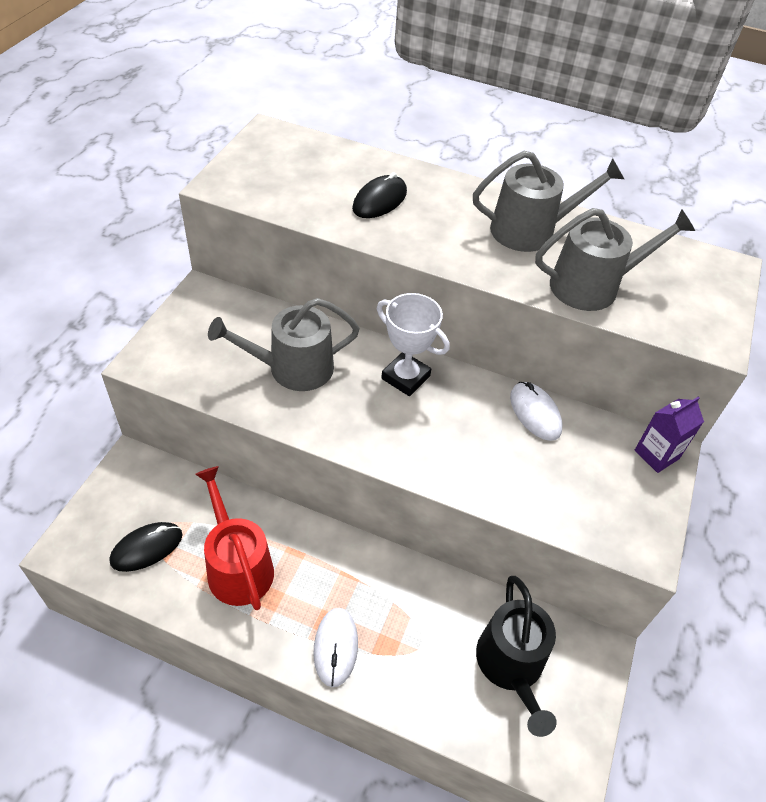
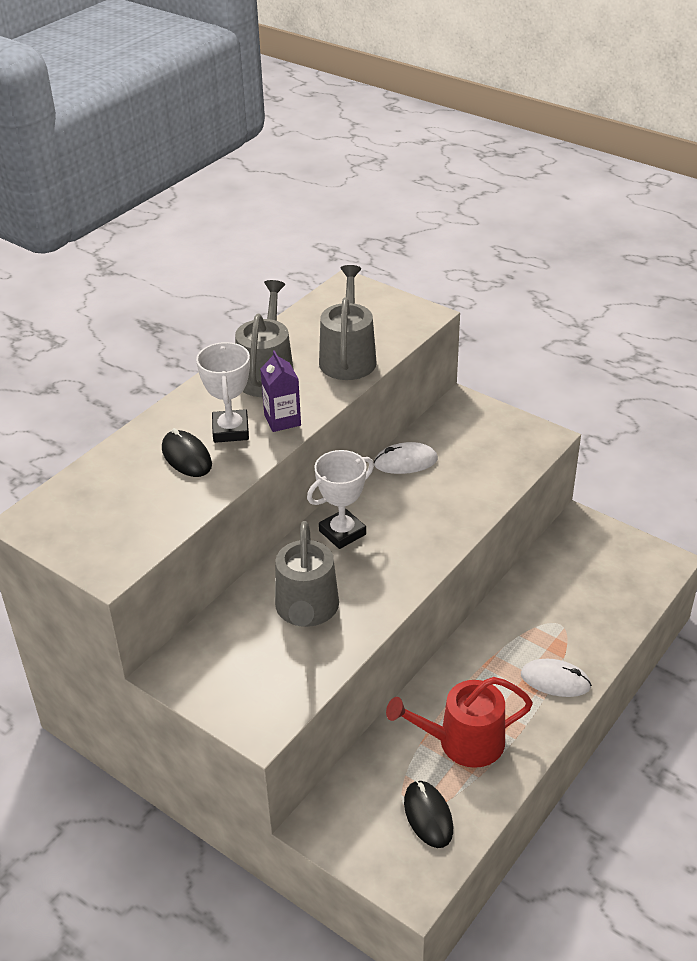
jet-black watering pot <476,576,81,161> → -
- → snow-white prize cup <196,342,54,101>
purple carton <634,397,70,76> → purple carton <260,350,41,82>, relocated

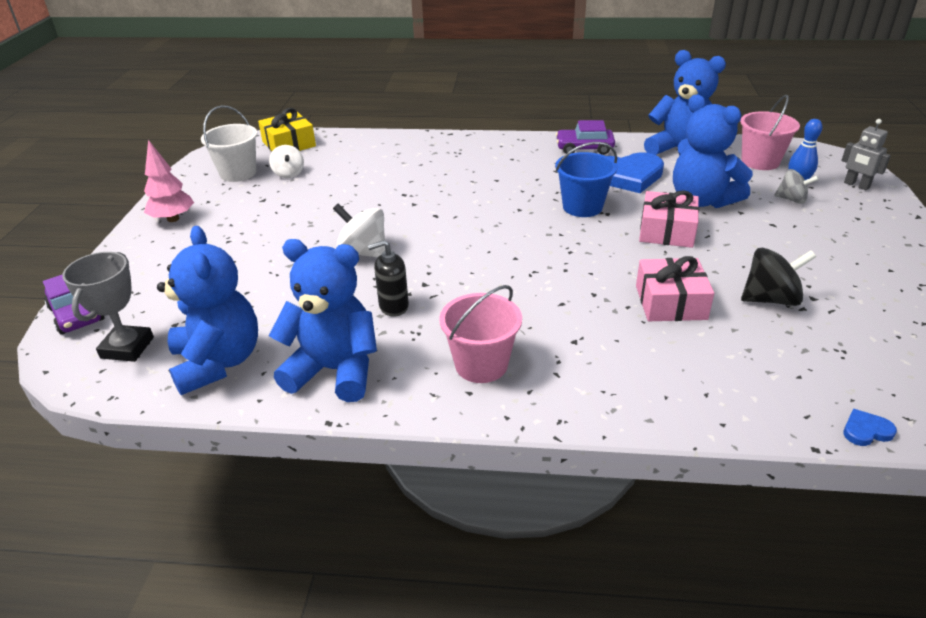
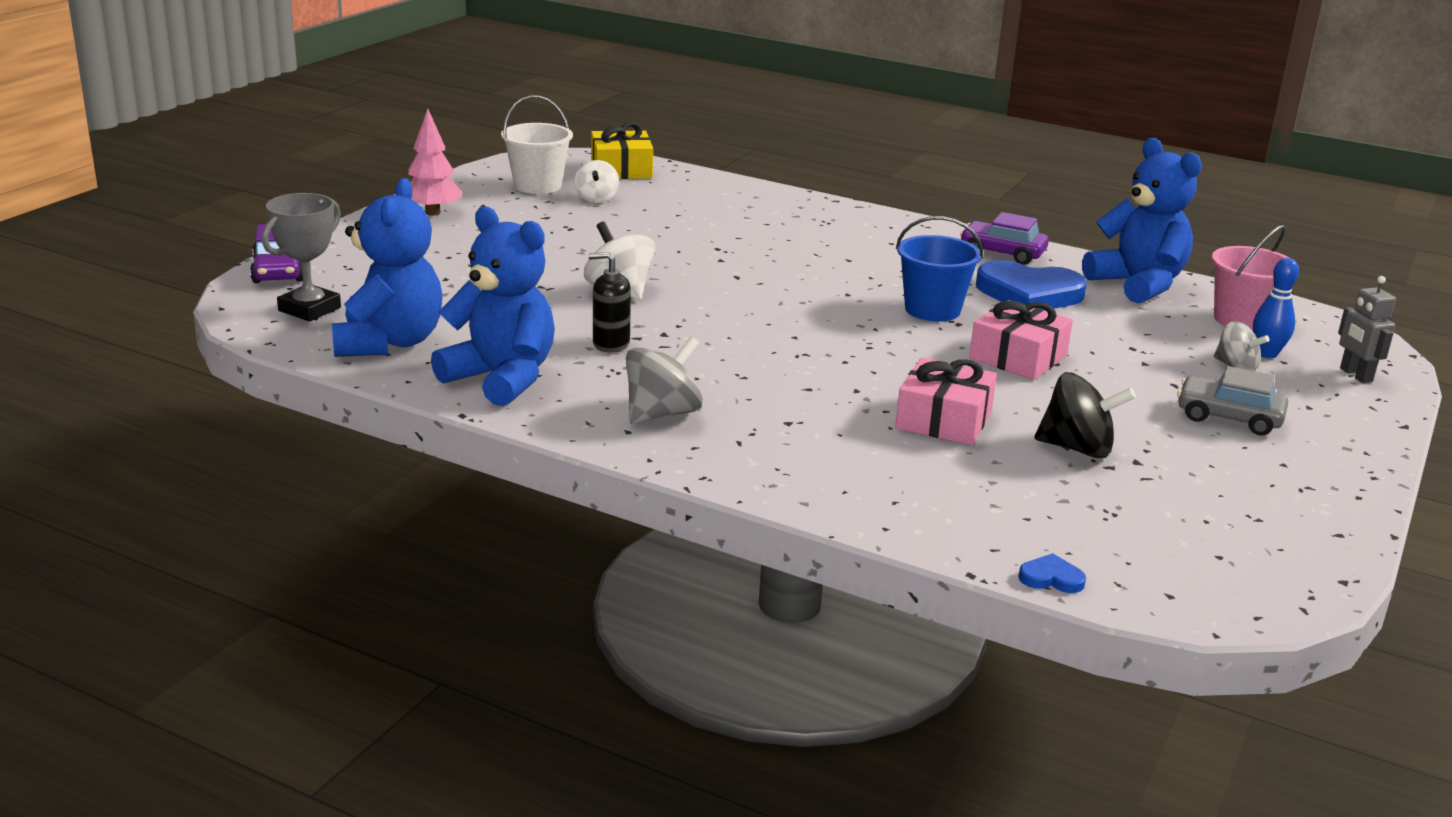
cobalt stuffed bear <673,95,80,113> → -
- → gray automobile <1177,366,111,69>
rose-pink bucket <439,285,83,98> → gray whirligig <626,336,77,88>

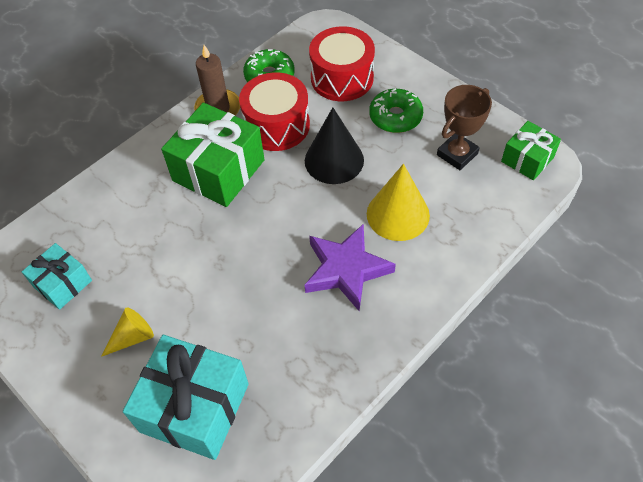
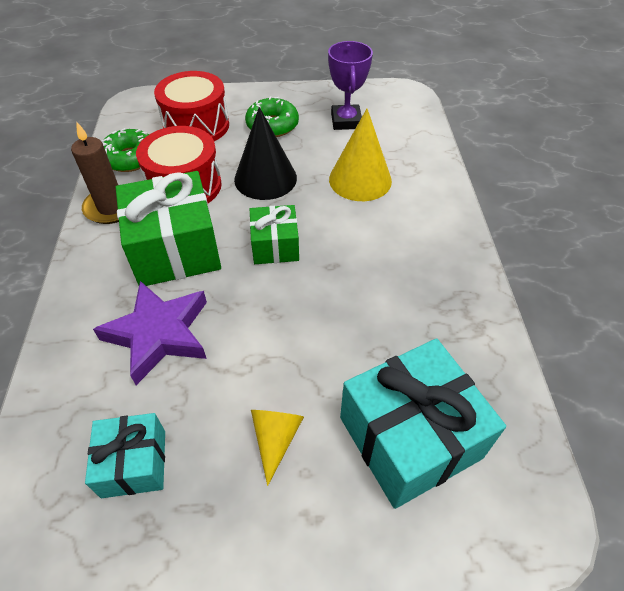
purple five-pointed star <305,224,91,87> → purple five-pointed star <93,281,114,104>, relocated
green wrapped gift <501,121,60,59> → green wrapped gift <250,205,49,59>, relocated
dark brown prize cup <437,85,55,85> → purple prize cup <328,41,45,89>

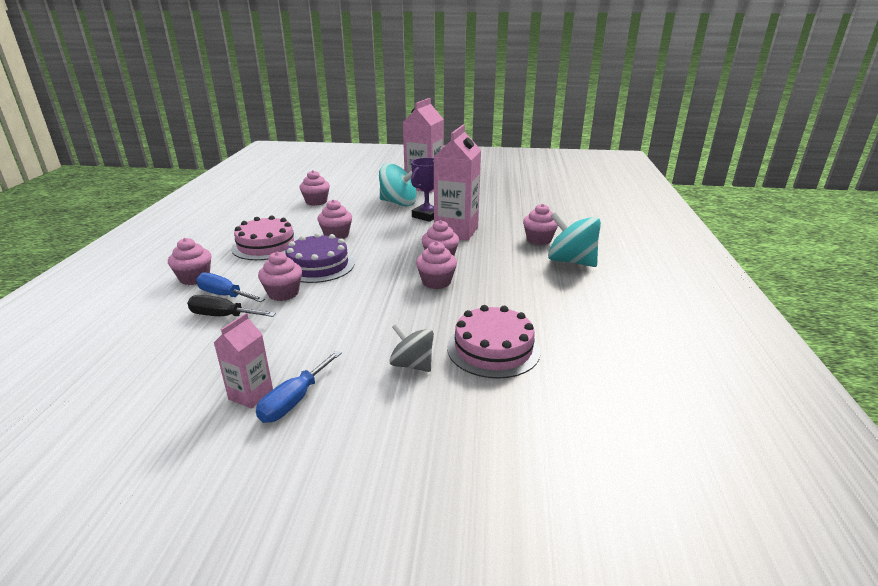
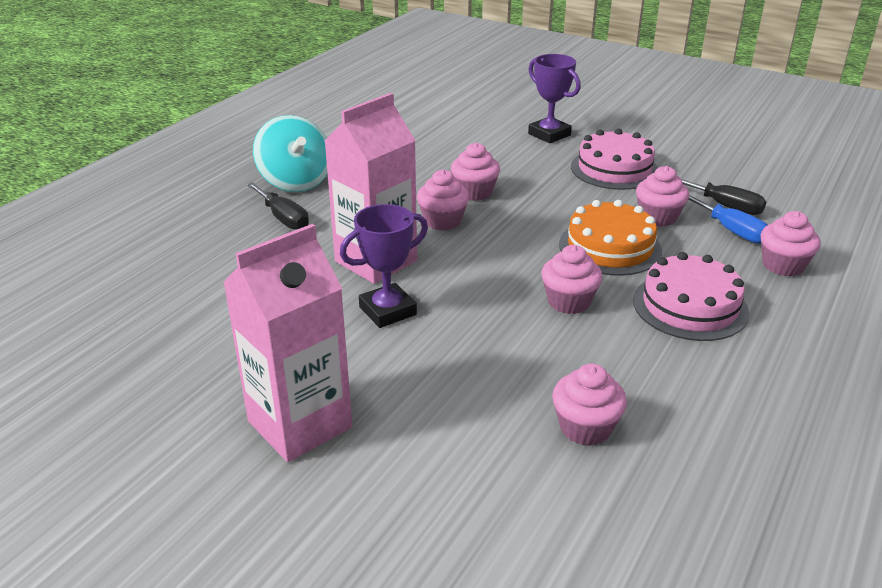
rose-pink carton <214,313,59,96> → -
cobalt flat screwdriver <256,351,86,72> → -
turquoise whirligig <379,163,38,43> → -
rose-pink gateau <447,305,94,74> → rose-pink gateau <571,129,87,61>, relocated
gray whirligig <390,323,44,49> → purple prize cup <528,54,53,89>
rose-pink muffin <523,204,35,41> → jet-black flat screwdriver <247,182,62,48>
purple gateau <285,233,70,50> → bright orange gateau <559,200,103,76>

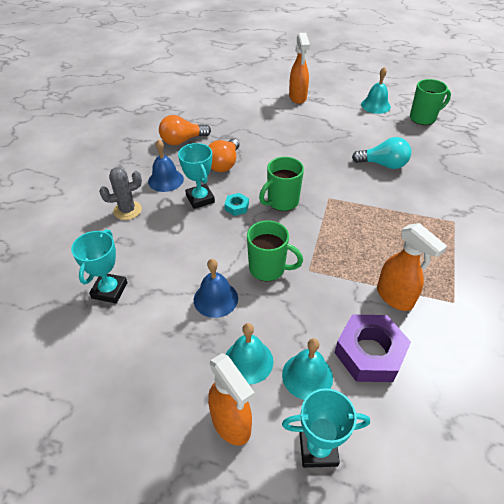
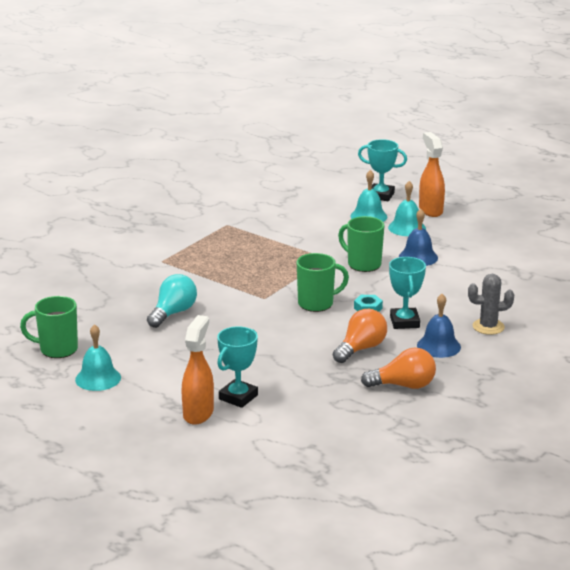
purple nut <334,315,77,67> → -
bright orange sprayer <377,223,70,88> → -
turquoise prize cup <71,229,56,74> → turquoise prize cup <217,326,41,82>, relocated
turquoise light bulb <352,137,59,32> → turquoise light bulb <147,274,50,54>, 90 degrees clockwise

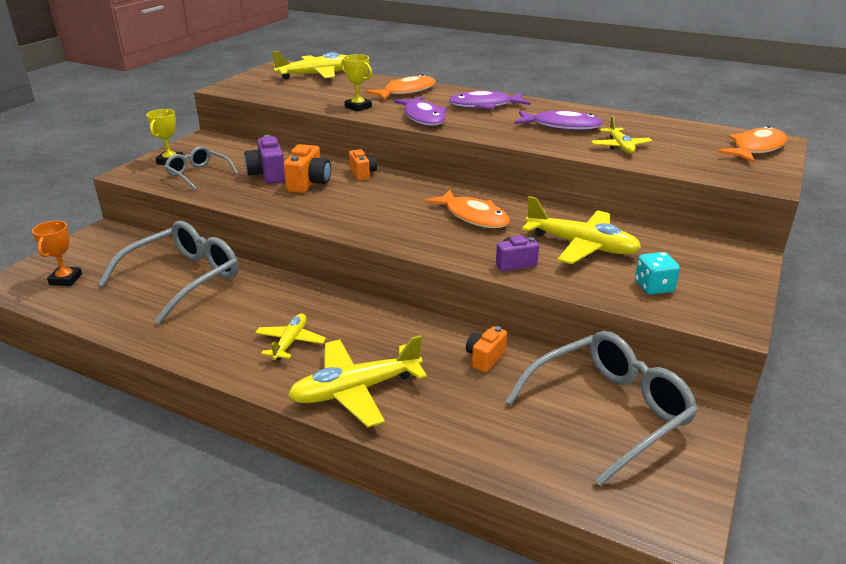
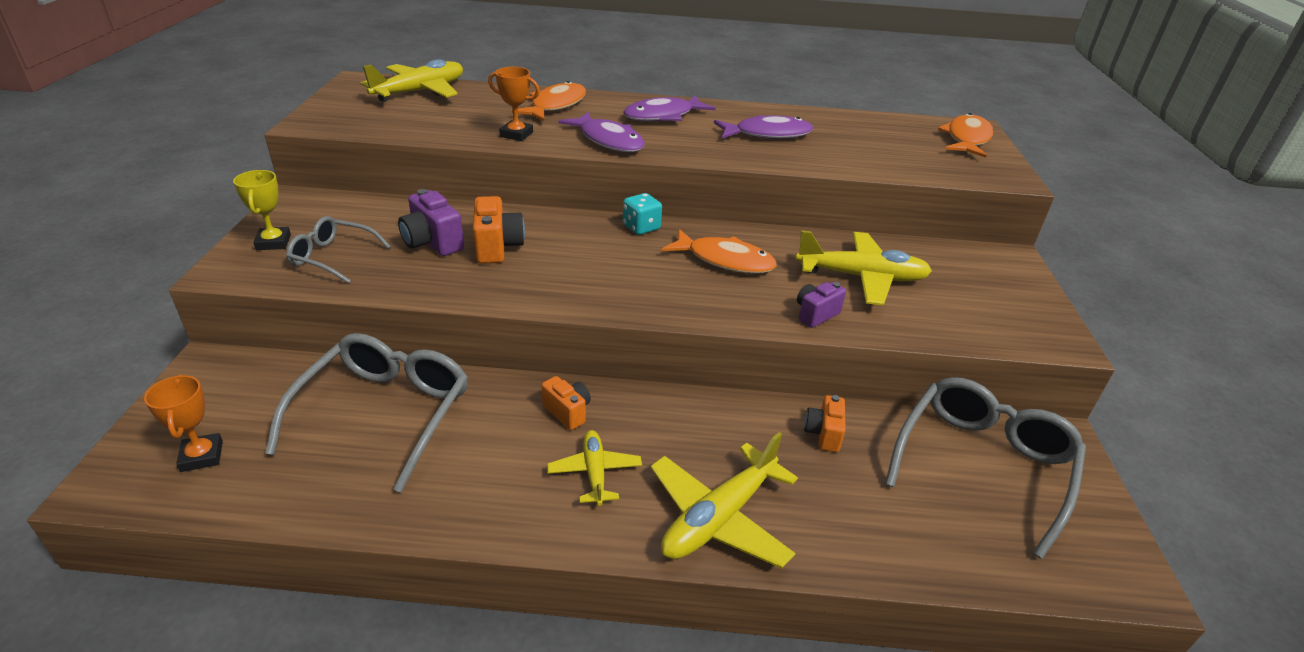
golden aeroplane <591,116,61,38> → -
bright orange photo camera <349,149,28,32> → bright orange photo camera <542,376,49,54>, relocated
turquoise die <635,252,45,43> → turquoise die <623,193,39,42>, relocated
golden prize cup <341,54,31,58> → bright orange prize cup <488,67,52,74>

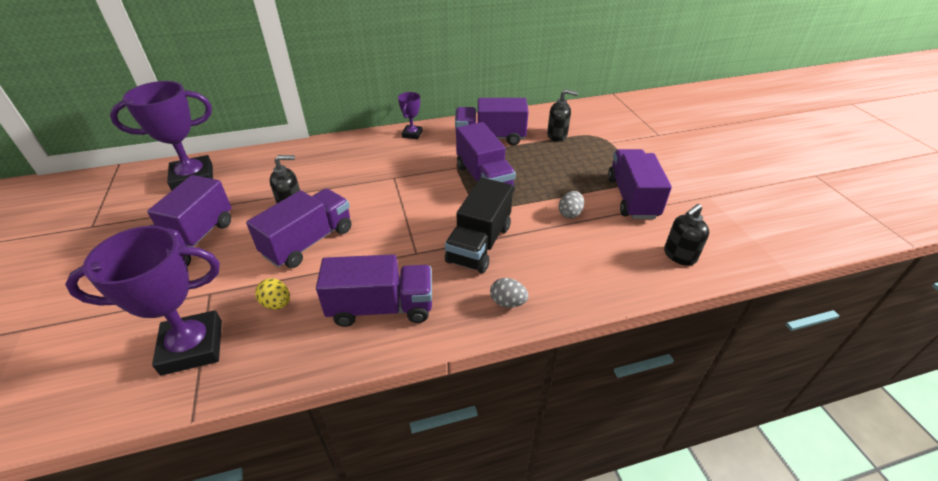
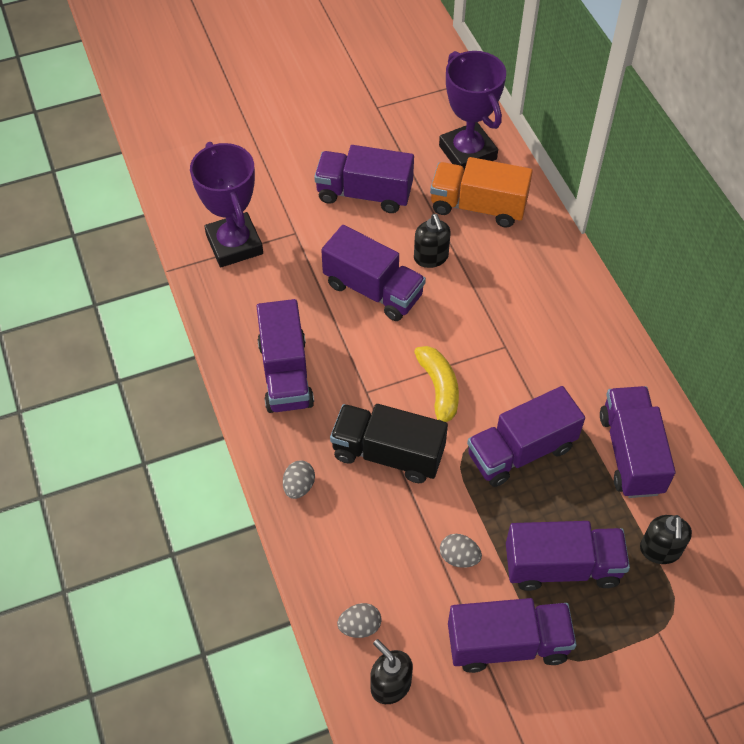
golden egg shape <255,278,35,31> → -
purple prize cup <398,92,24,47> → -
- → gray egg shape <337,603,45,35>
- → golden toy banana <414,346,45,76>
- → bright orange toy truck <430,157,103,70>
- → purple toy truck <506,521,124,70>

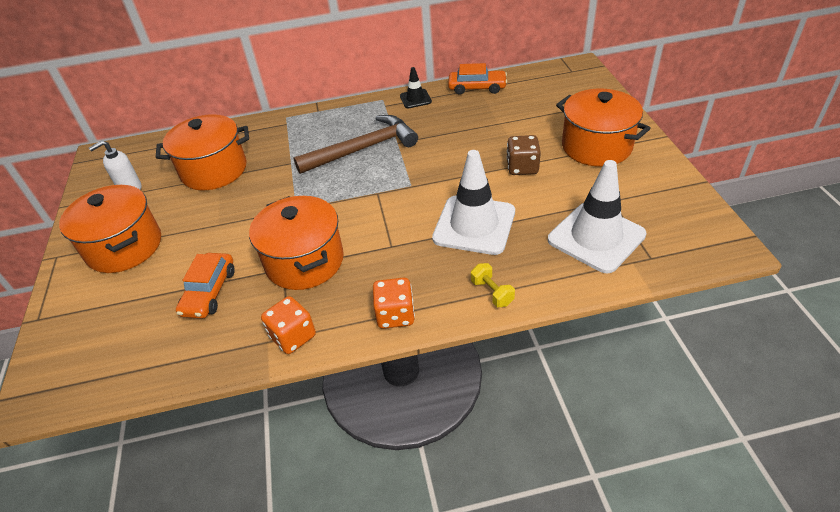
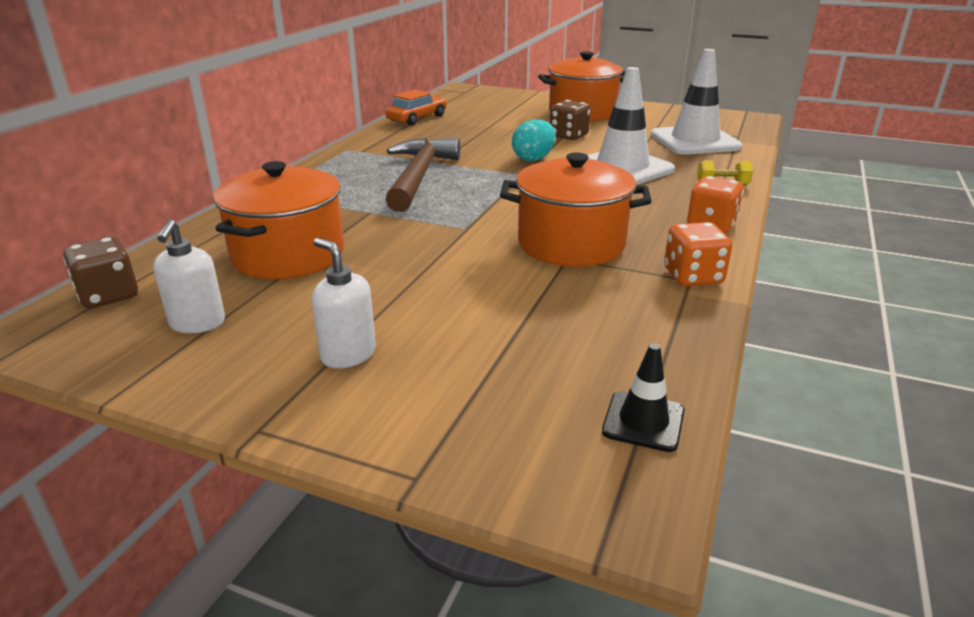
bright orange automobile <176,253,59,65> → -
- → dark brown die <63,237,75,72>
- → turquoise egg shape <512,119,44,42>
jet-black road cone <400,67,32,41> → jet-black road cone <602,343,83,109>, relocated
bright orange pot <59,185,102,88> → snow-white soap dispenser <311,238,65,130>

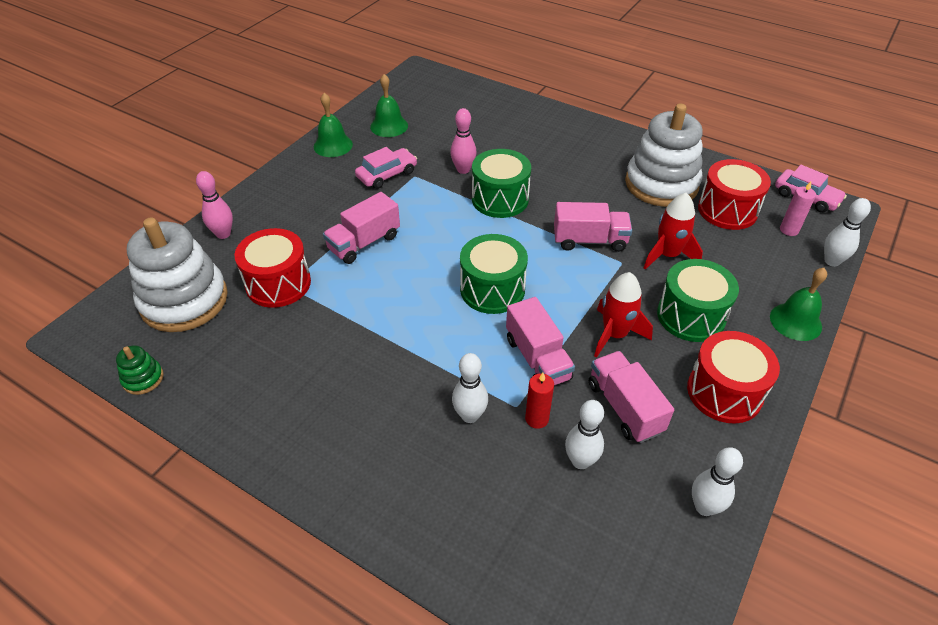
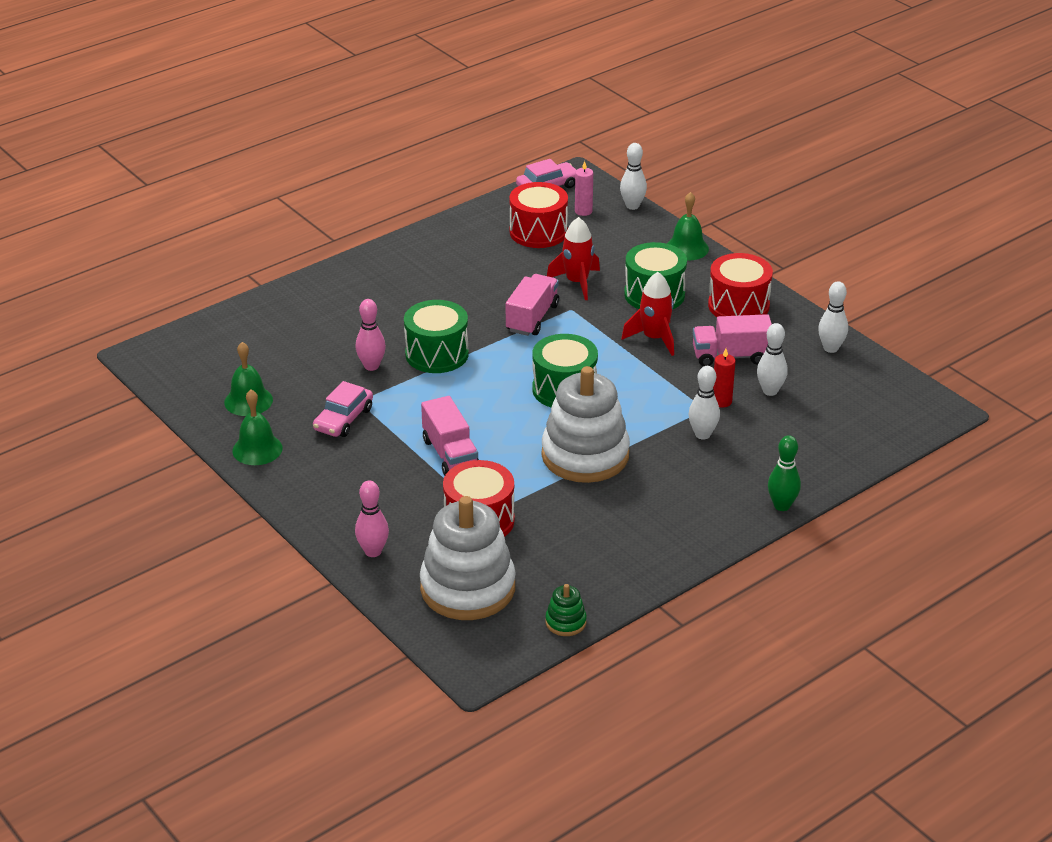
rose-pink toy truck <506,297,69,88> → -
- → green skittle <768,435,33,76>
snow-white stacking toy <625,104,78,103> → snow-white stacking toy <541,366,89,117>, relocated
rose-pink automobile <355,147,62,42> → rose-pink automobile <313,381,60,56>, 135 degrees counterclockwise

